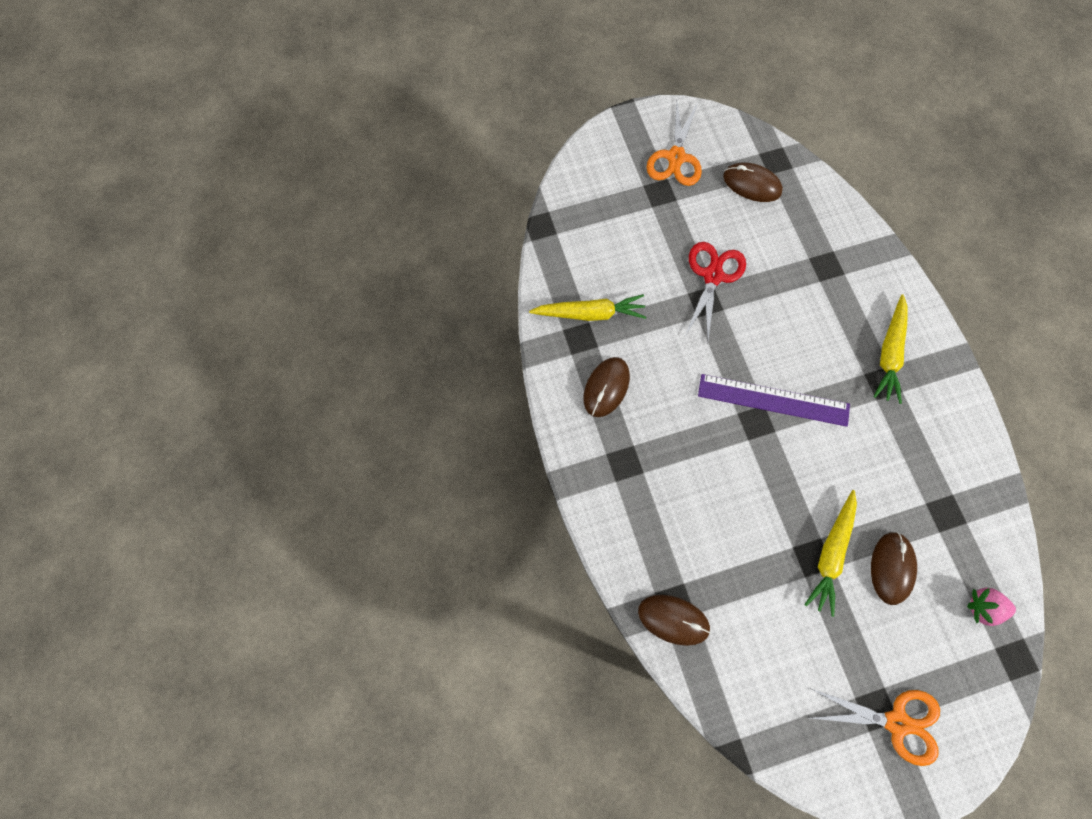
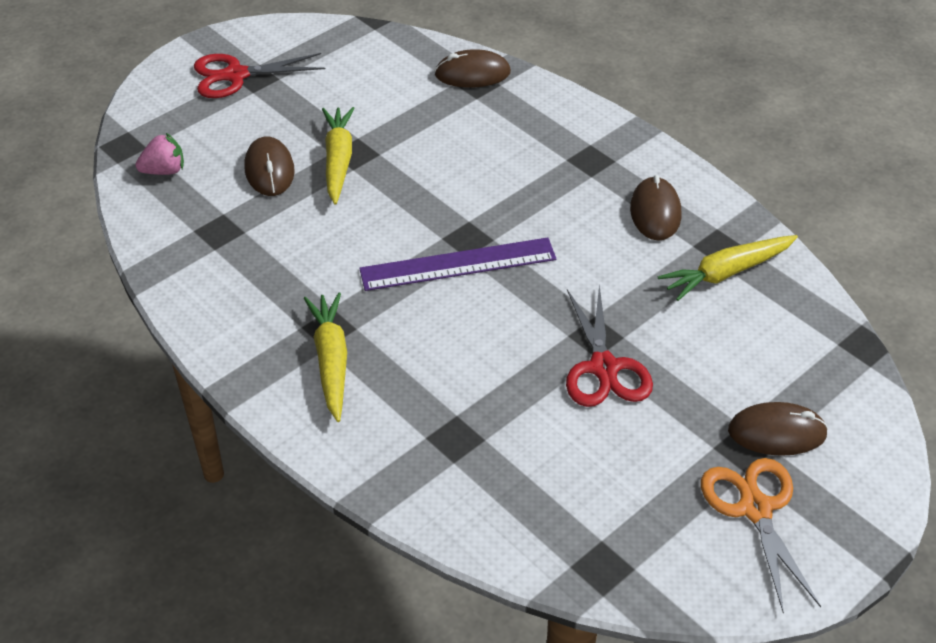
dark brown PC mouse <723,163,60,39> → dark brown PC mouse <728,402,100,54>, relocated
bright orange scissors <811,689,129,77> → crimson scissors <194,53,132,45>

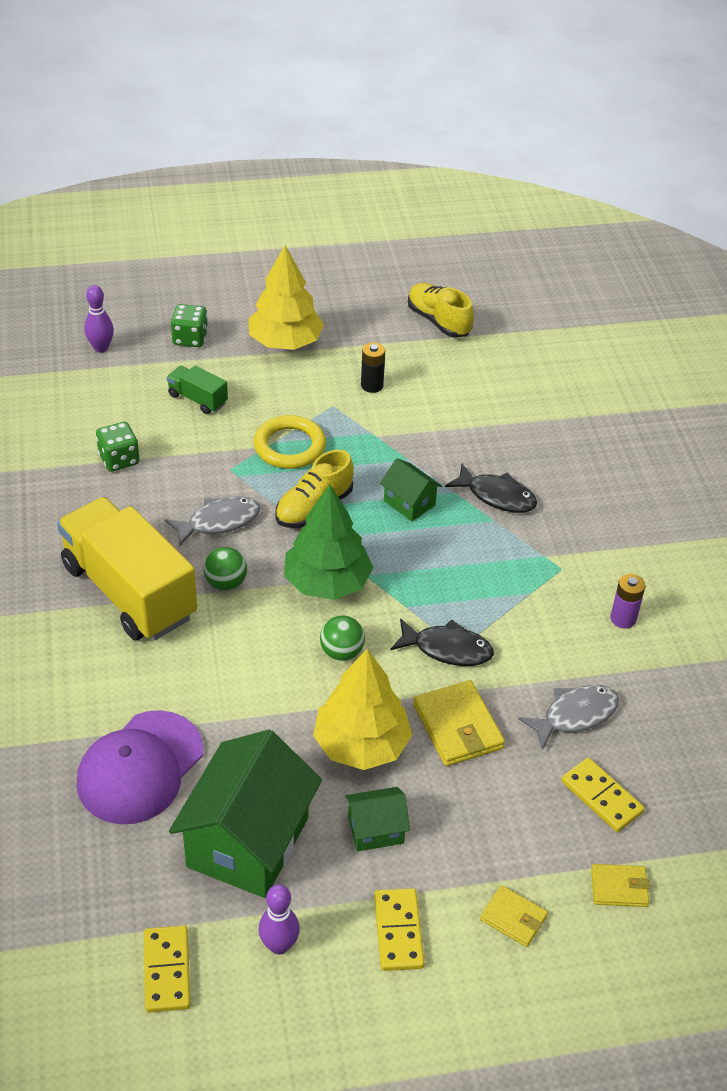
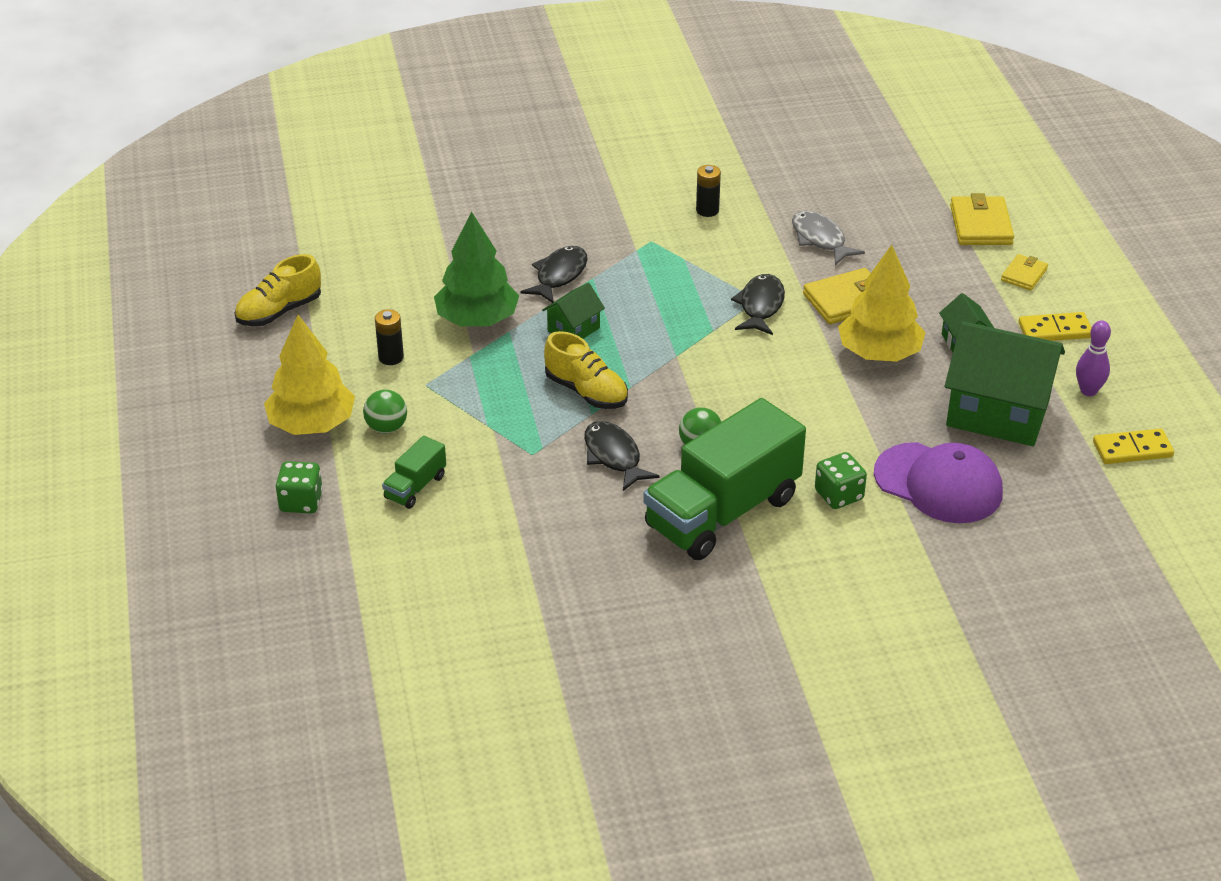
purple skittle <84,285,30,68> → -
golden torus <254,415,72,54> → -
golden domino tile <561,758,84,74> → -
green die <96,422,44,50> → green die <815,452,52,57>, relocated
green toy tree <284,485,89,115> → green toy tree <434,211,85,115>, relocated
green ball <320,615,45,46> → green ball <363,390,44,43>, relocated
golden toy truck <57,497,140,144> → green toy truck <643,398,163,162>
gray fish figure <165,496,95,51> → jet-black fish figure <584,421,75,70>
purple power cell <611,574,34,55> → jet-black power cell <696,165,25,52>
golden card wallet <591,864,59,43> → golden card wallet <950,193,64,52>, x1.67

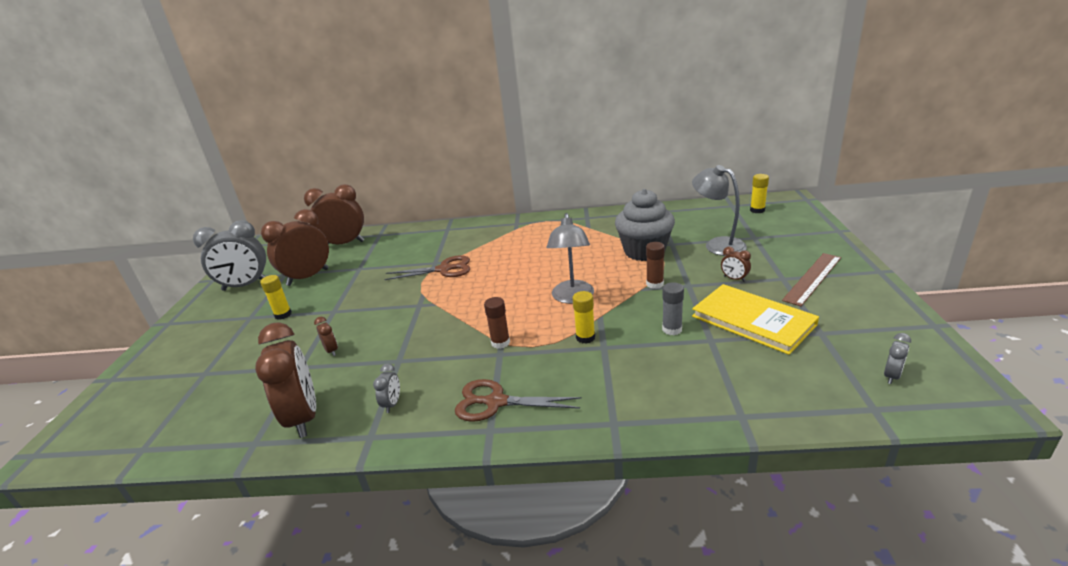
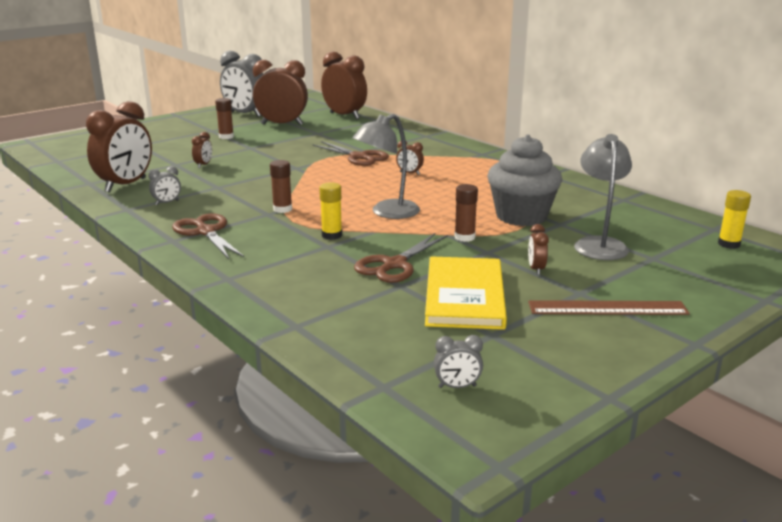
- → dark brown bedside clock <396,141,28,34>
gray glue <662,282,22,53> → dark brown scissors <354,233,94,50>
golden glue <260,275,32,45> → dark brown glue <215,98,19,41>

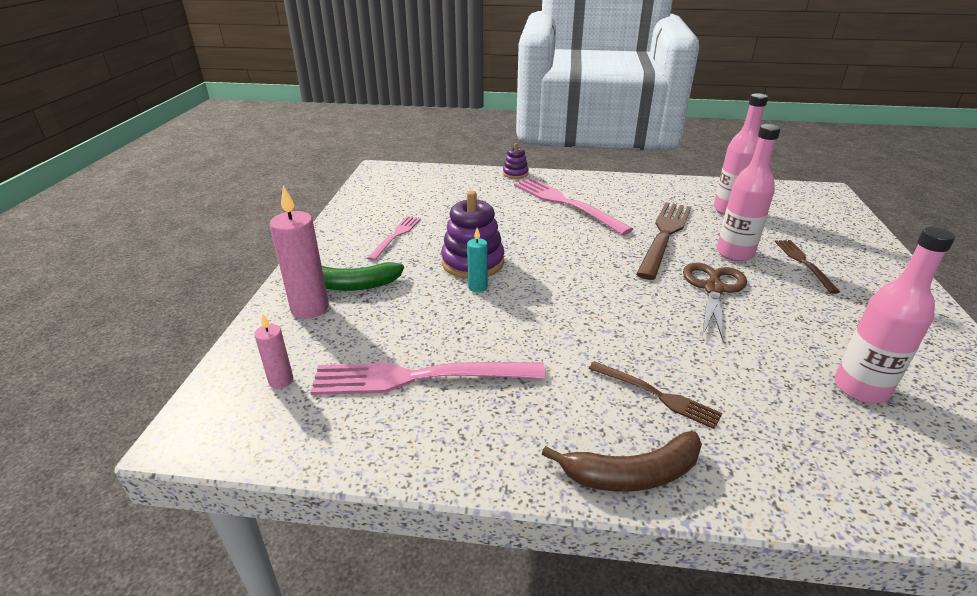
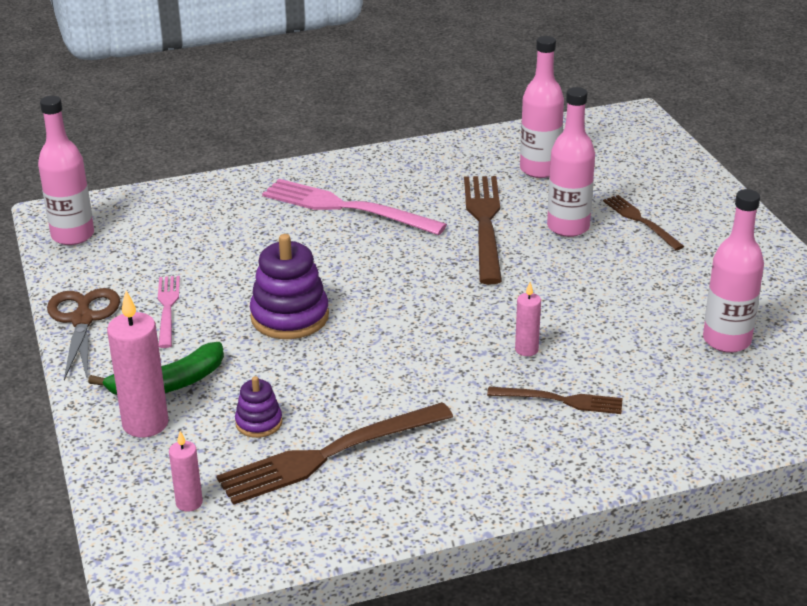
turquoise pillar candle <467,228,21,64> → -
dark brown toy banana <542,431,160,61> → -
- → rose-pink drink bottle <38,96,56,149>
- → rose-pink pillar candle <515,282,26,74>
purple stacking toy <503,143,26,36> → purple stacking toy <235,376,47,62>, relocated
dark brown scissors <683,263,64,80> → dark brown scissors <47,288,73,92>, relocated
rose-pink table fork <310,362,236,33> → dark brown table fork <216,402,237,103>

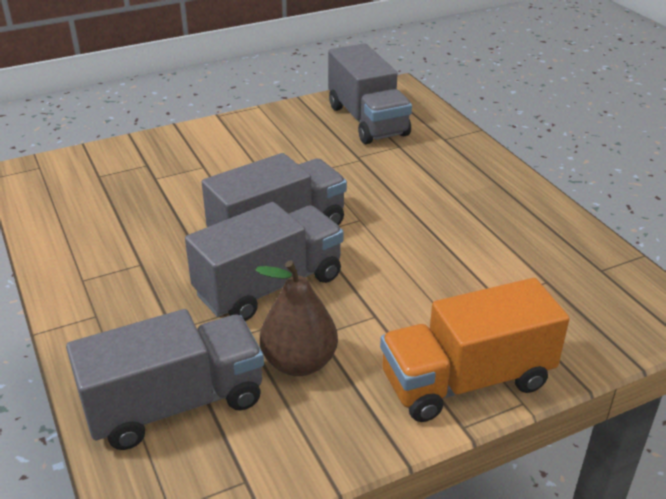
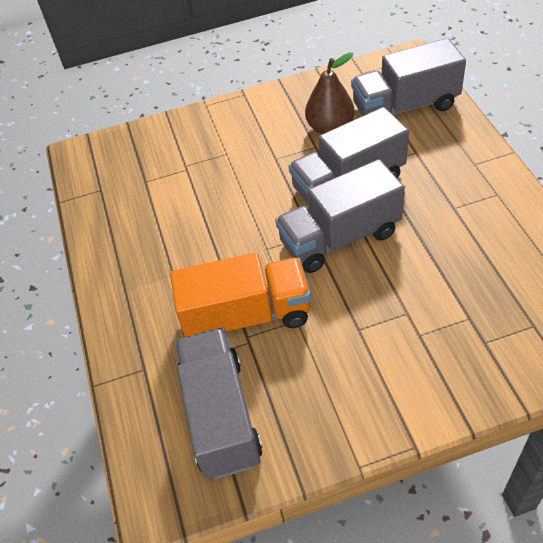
bright orange toy truck <380,278,190,144> → bright orange toy truck <170,253,141,84>, relocated

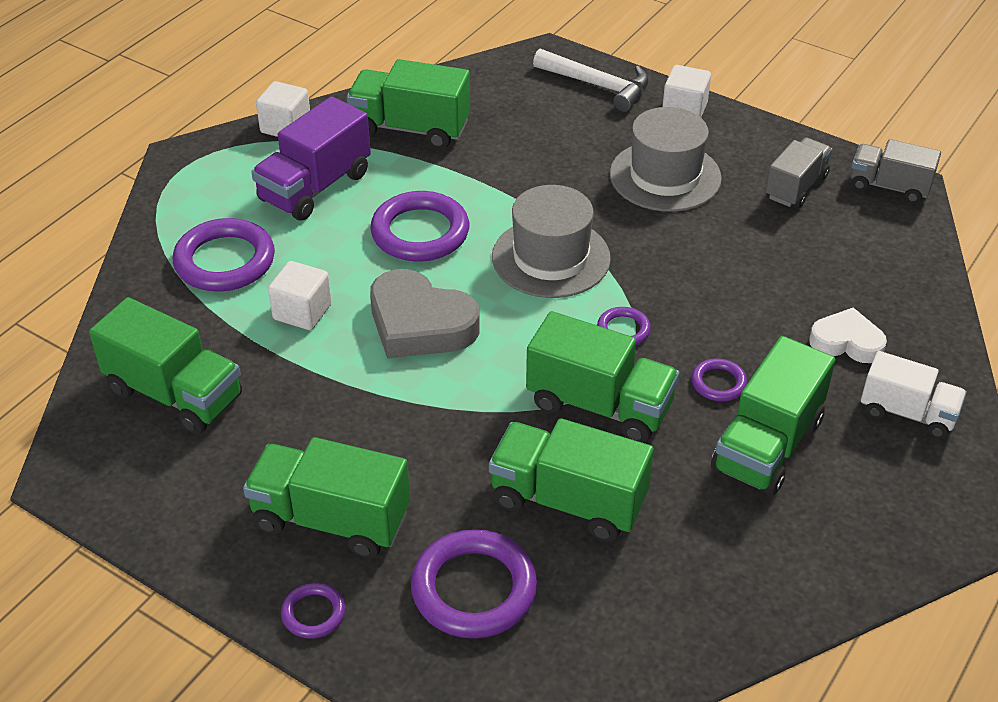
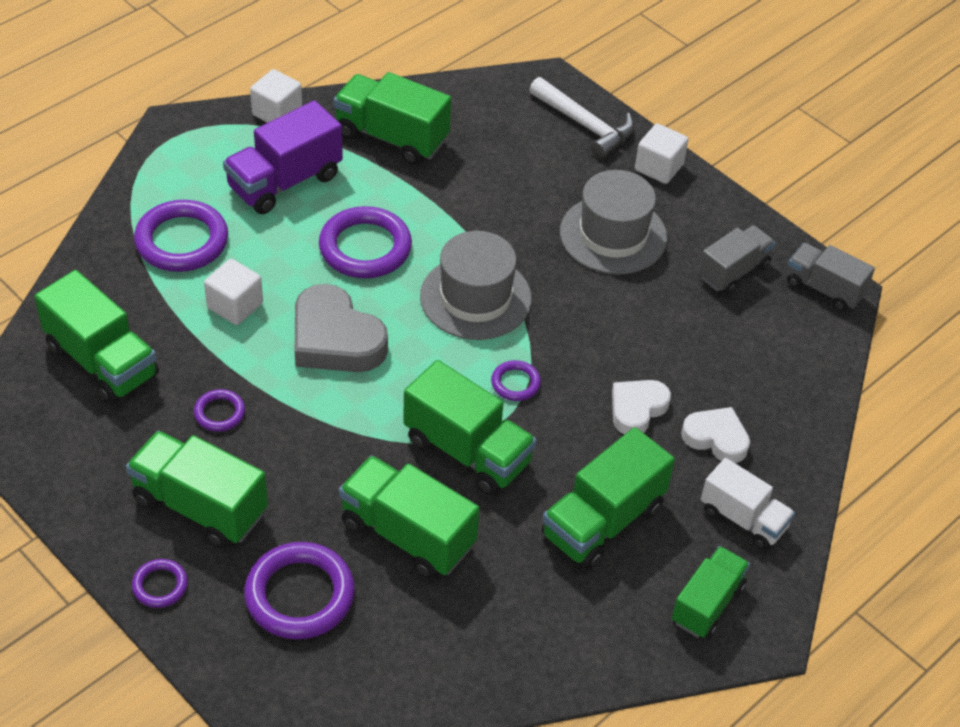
- → snow-white heart shape <612,380,59,54>
- → green toy truck <672,546,78,92>
purple torus <692,359,55,42> → purple torus <194,389,51,43>, relocated

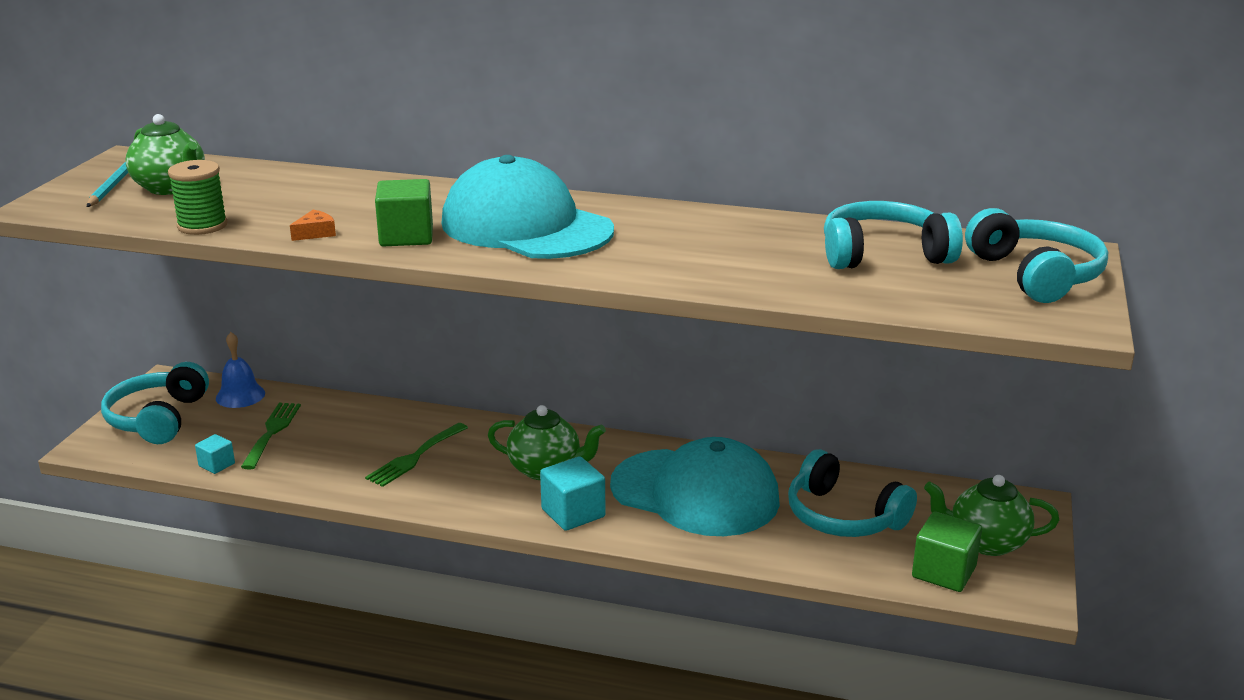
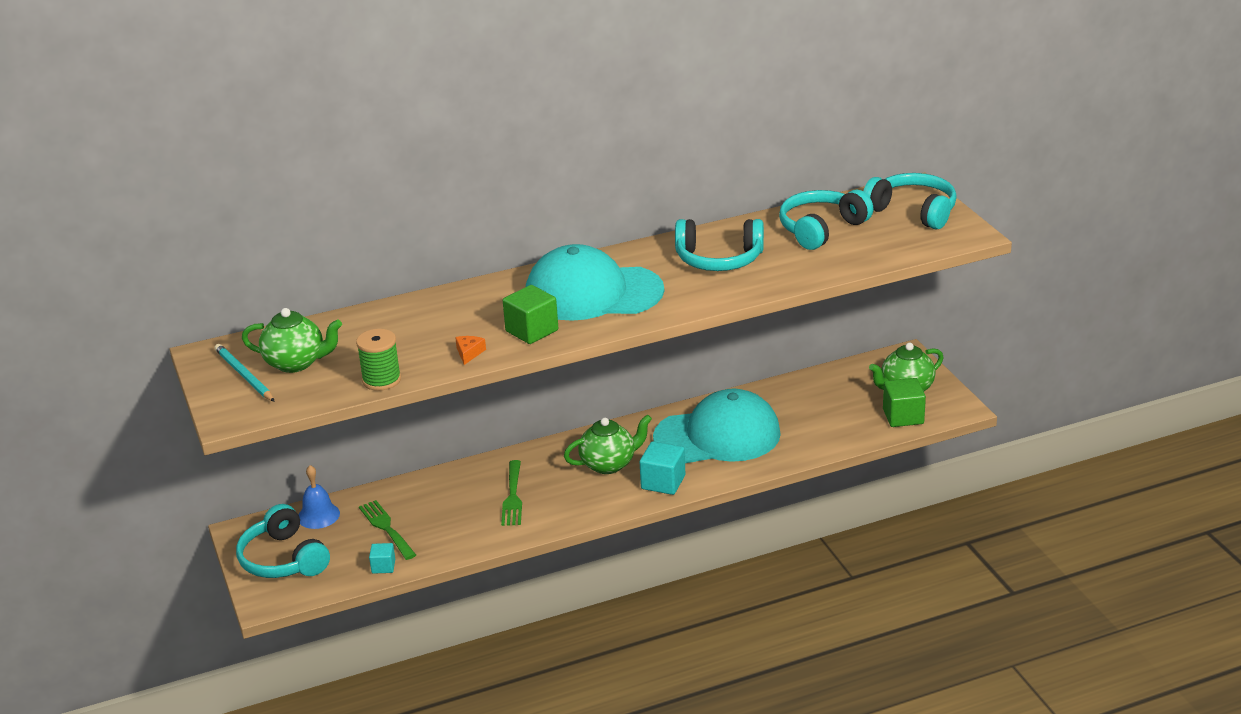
turquoise headset <788,449,129,88> → turquoise headset <675,219,89,52>, relocated

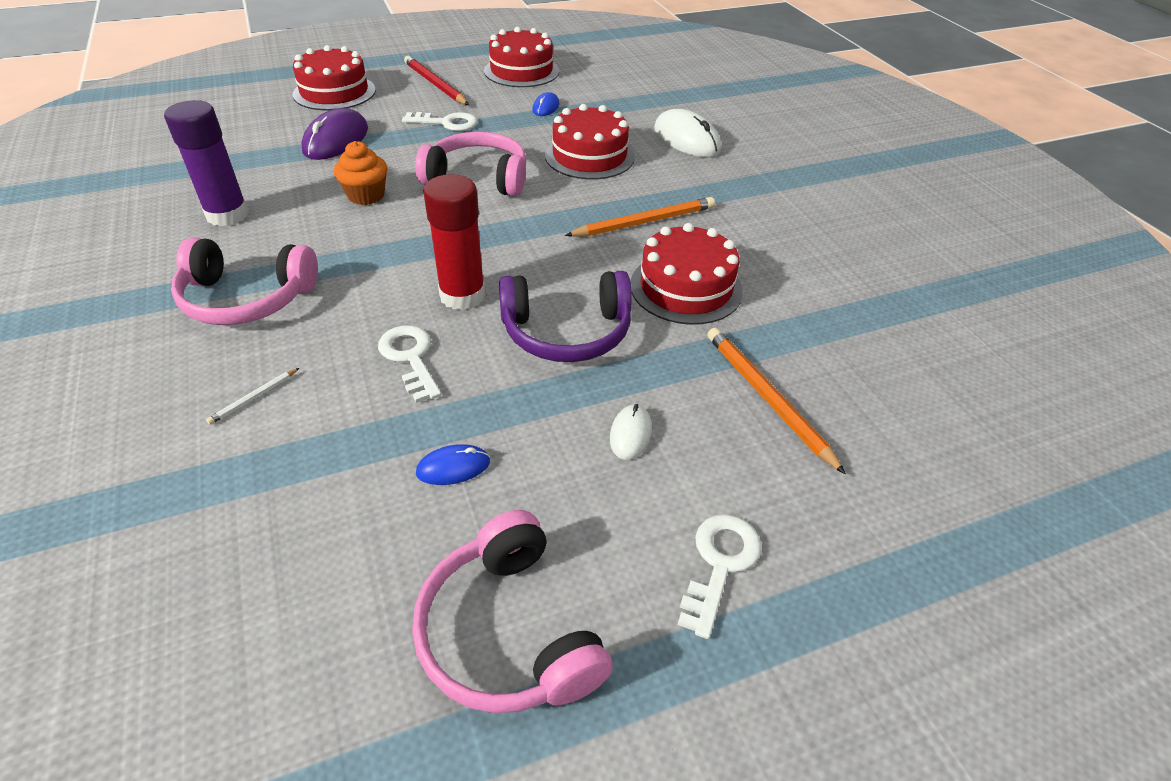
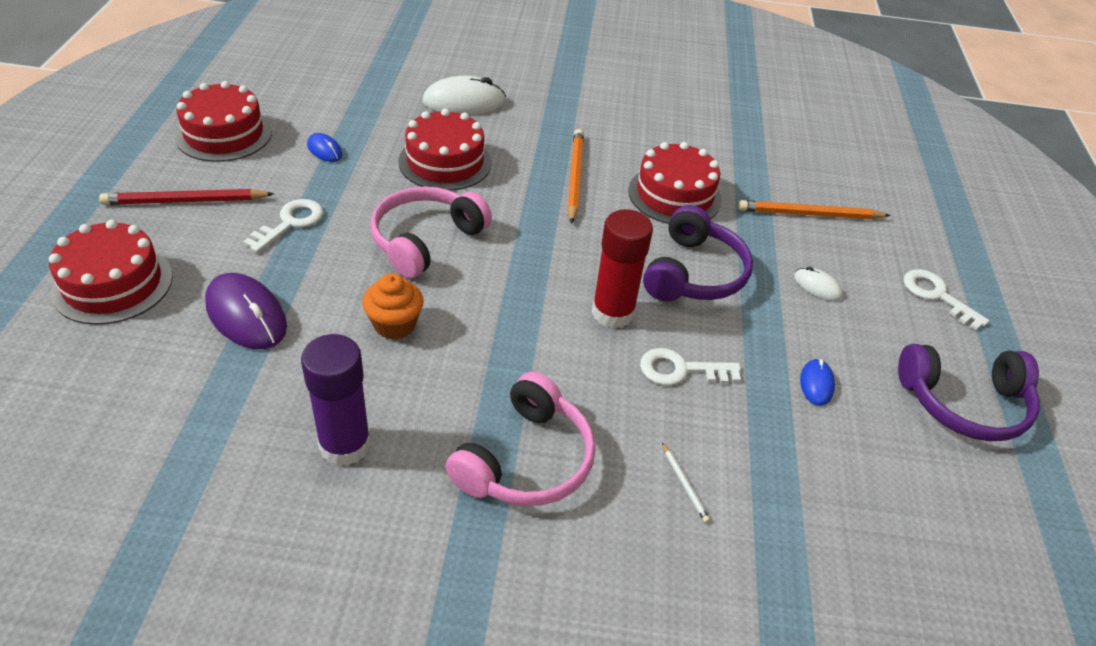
rose-pink headset <412,510,201,203> → purple headset <898,344,142,97>

